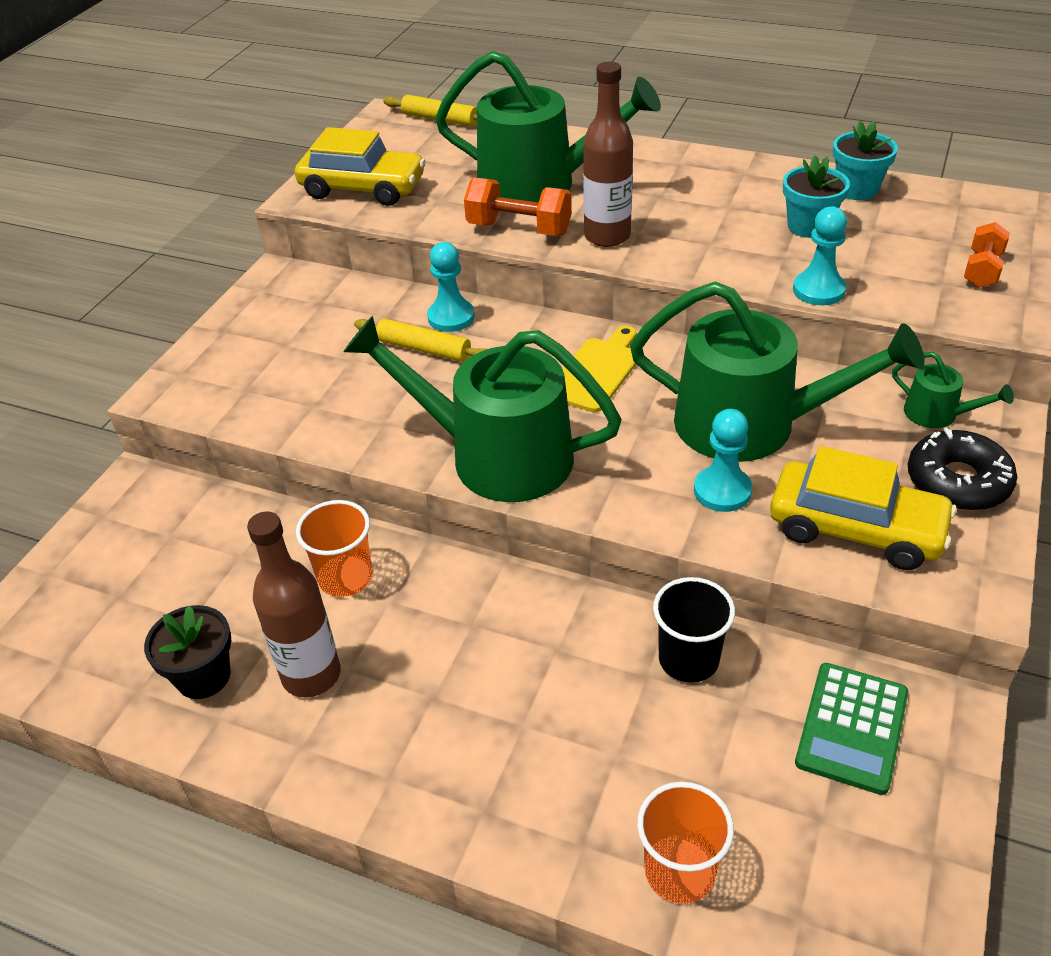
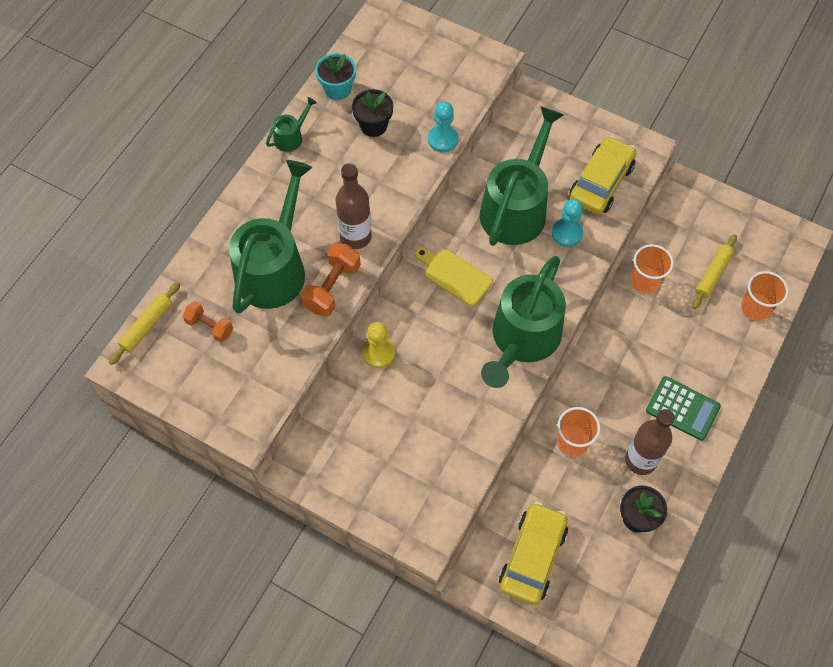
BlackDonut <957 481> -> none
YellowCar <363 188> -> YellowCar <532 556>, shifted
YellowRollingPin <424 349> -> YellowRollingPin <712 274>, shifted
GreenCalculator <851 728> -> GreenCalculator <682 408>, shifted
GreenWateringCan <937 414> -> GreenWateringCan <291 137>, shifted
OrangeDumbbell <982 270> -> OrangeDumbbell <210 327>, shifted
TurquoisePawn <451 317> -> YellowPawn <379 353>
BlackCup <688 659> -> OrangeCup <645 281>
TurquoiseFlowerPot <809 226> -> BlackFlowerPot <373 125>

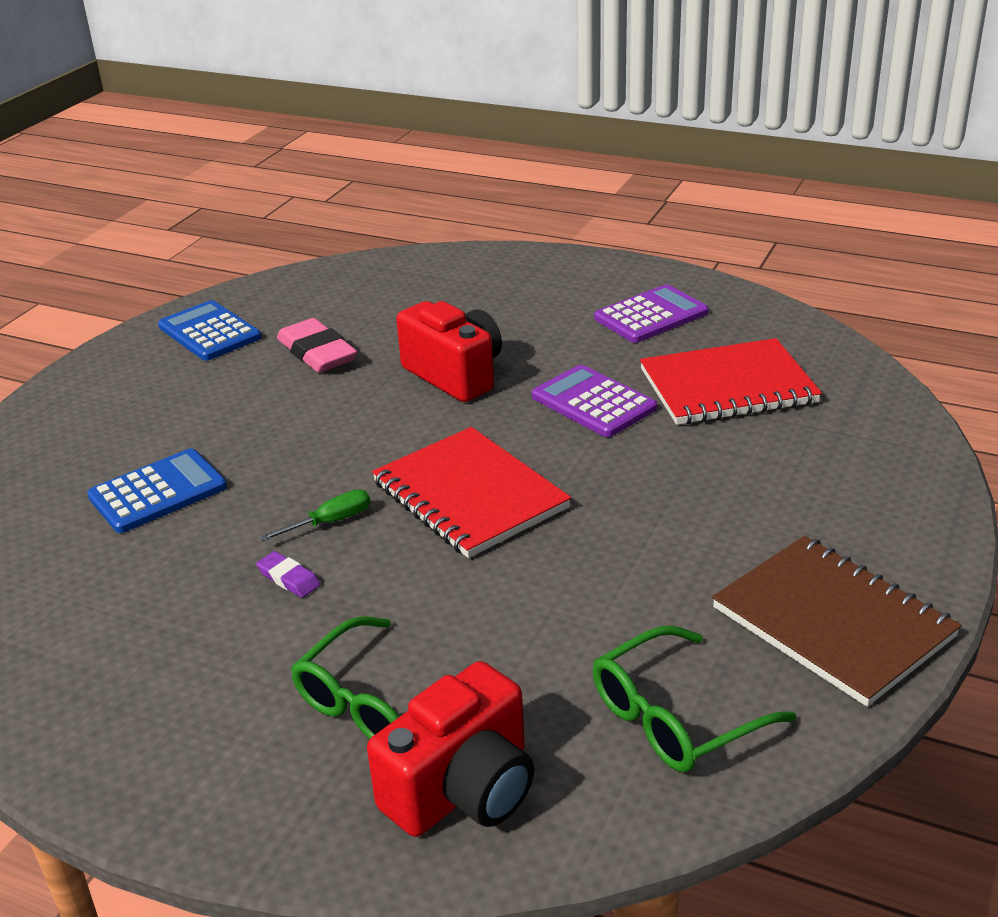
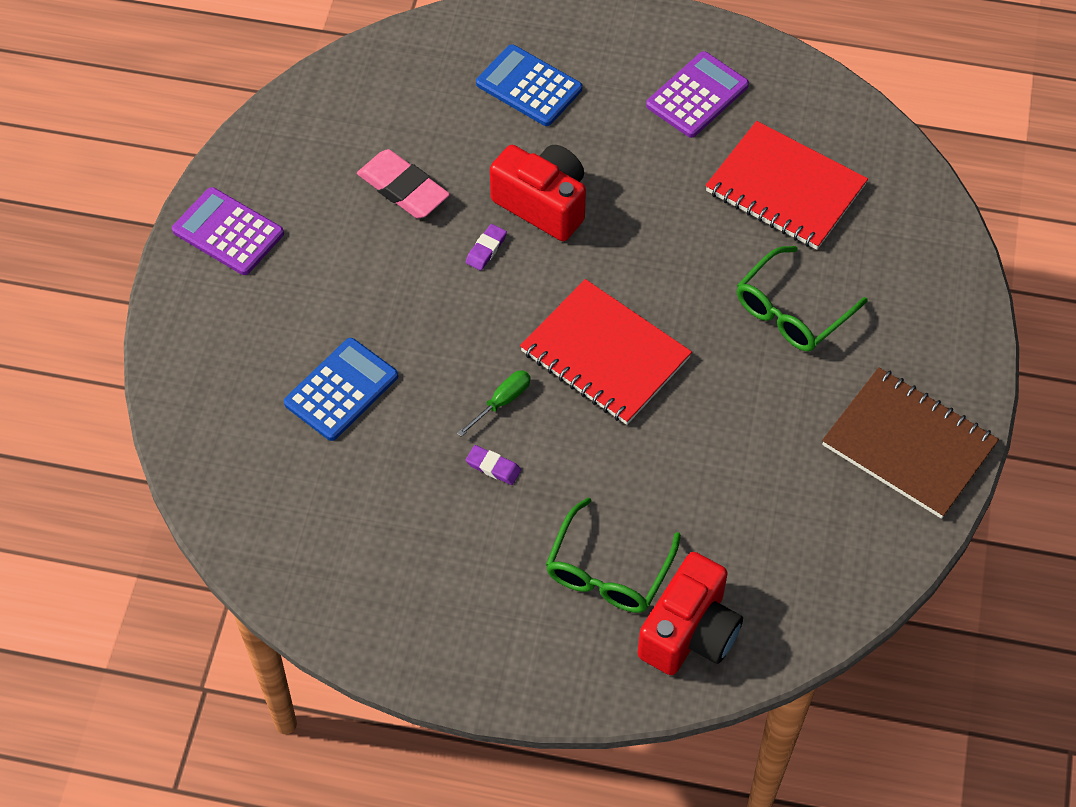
none -> PurpleEraser <486 249>
BlueCalculator <209 332> -> BlueCalculator <529 86>, shifted
PurpleCalculator <593 402> -> PurpleCalculator <228 232>, shifted
GreenGlasses <675 717> -> GreenGlasses <792 311>, shifted
RedNotebook <727 386> -> RedNotebook <785 188>, 60 degrees clockwise

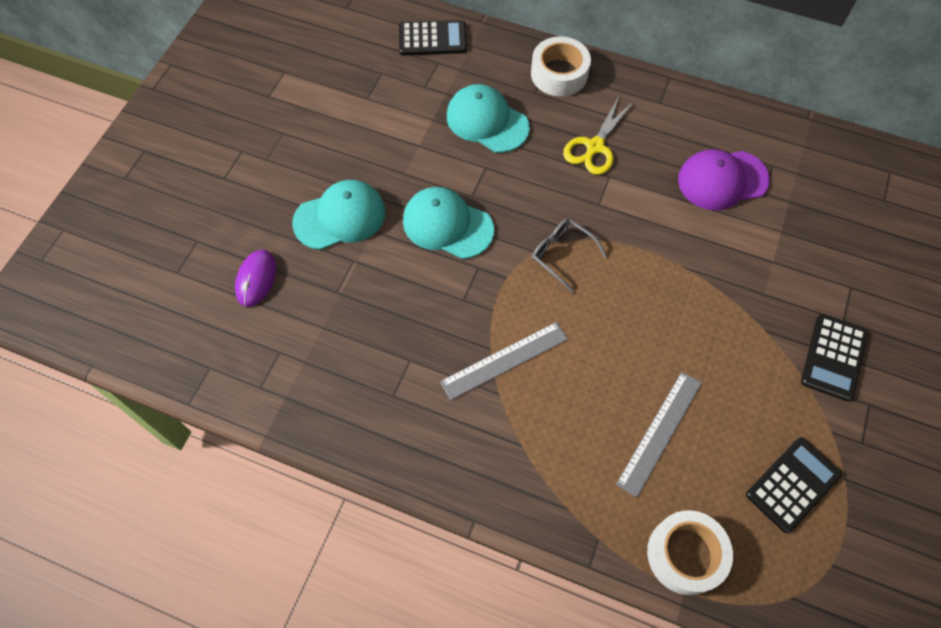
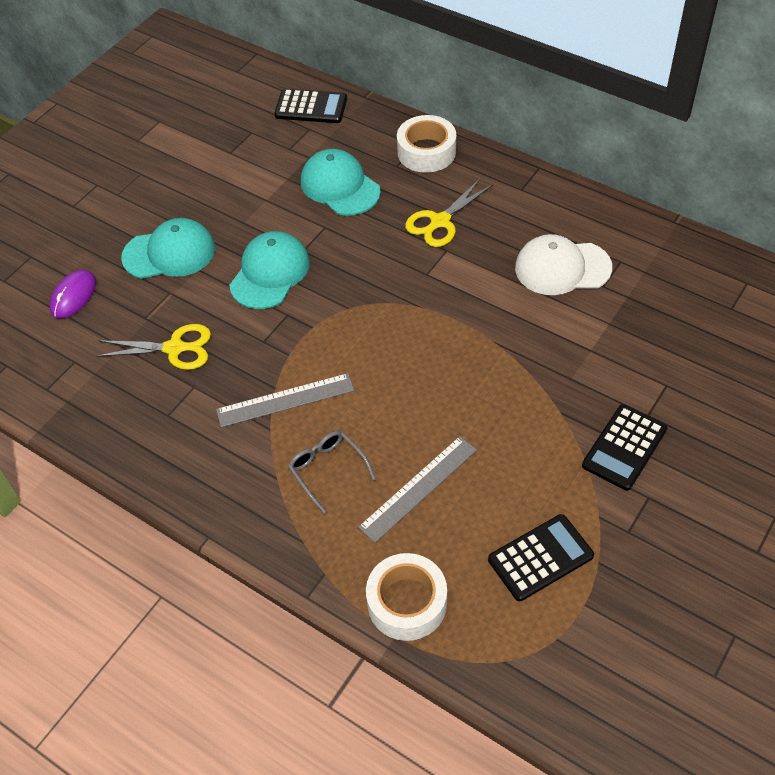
none -> YellowScissors <175 348>
GreyGlasses <562 254> -> GreyGlasses <327 470>, shifted
PurpleCap <722 180> -> WhiteCap <562 268>
TurquoiseCap <447 225> -> TurquoiseCap <270 273>, 75 degrees clockwise

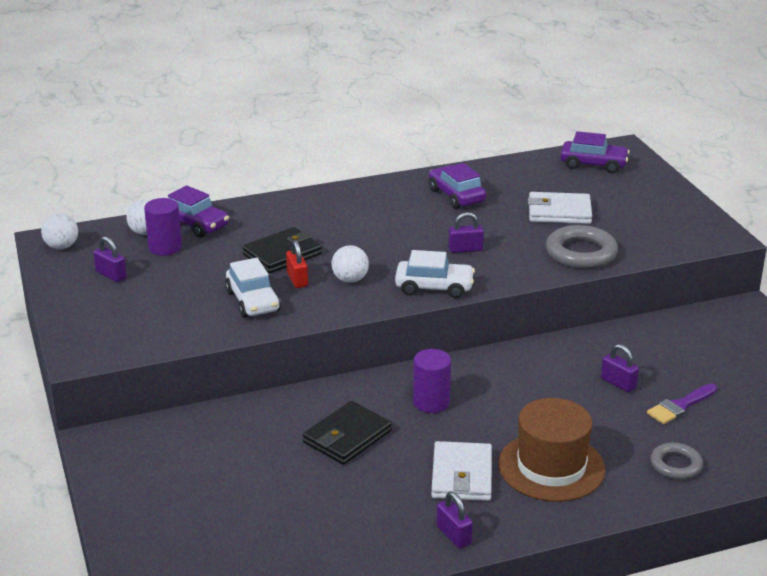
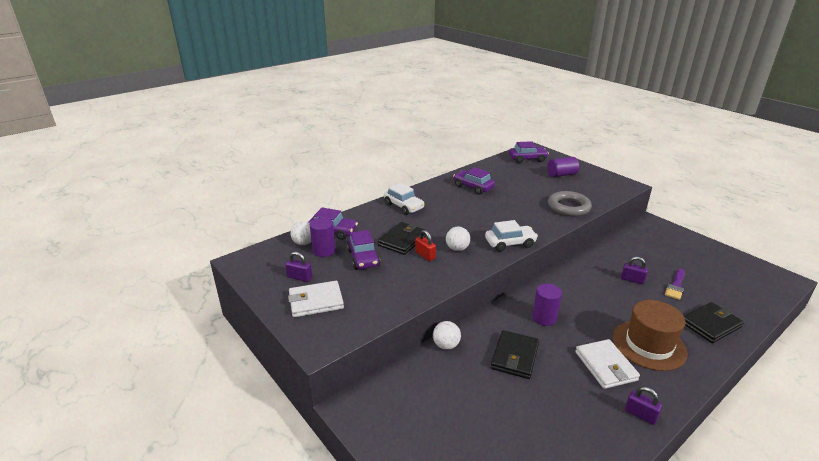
PurplePadlock <465 249> -> none
none -> PurpleCar <363 258>
none -> PurpleCylinder <561 174>
WhiteBall <62 247> -> WhiteBall <446 345>, shifted
WhiteCar <253 301> -> WhiteCar <403 206>, shifted
WhiteWallet <559 212> -> WhiteWallet <316 301>, shifted
GreyRing <675 465> -> BlackWallet <710 325>

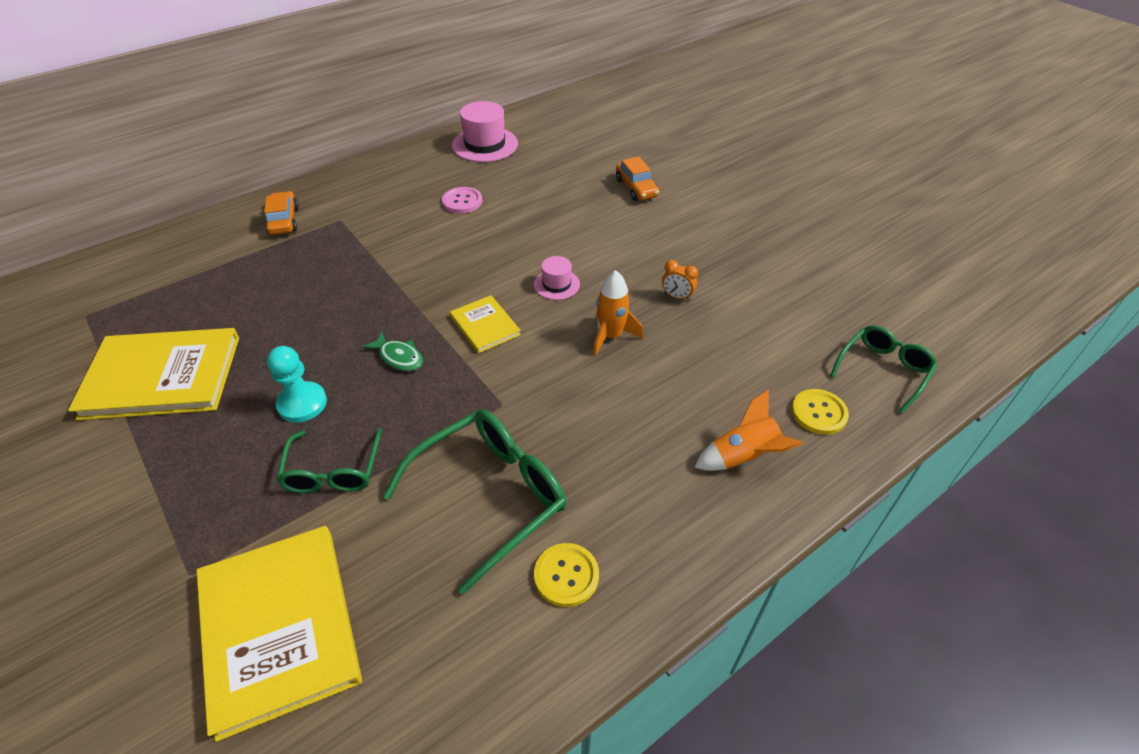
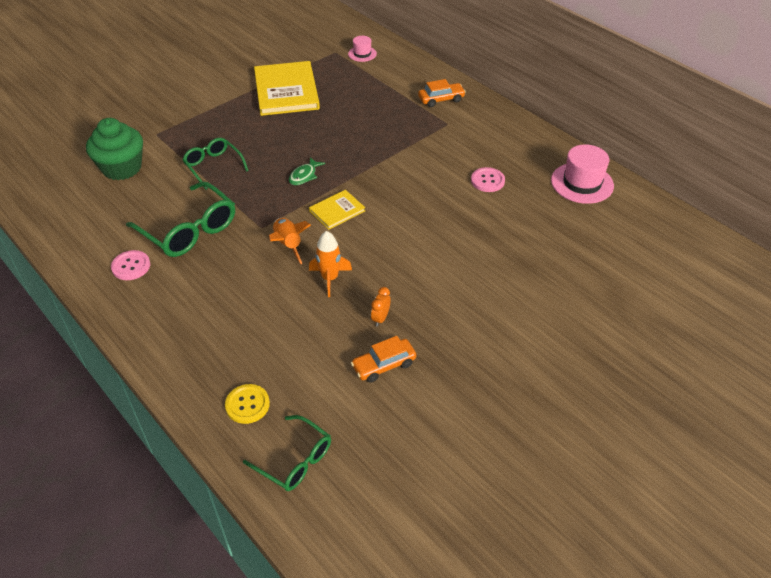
TurquoisePawn <302 403> -> none
PinkHat <556 284> -> PinkHat <362 54>, shifted
OrangeCar <636 188> -> OrangeCar <384 365>, shifted
OrangeRocket <743 457> -> OrangeRocket <288 245>, shifted
YellowBook <279 628> -> GreenCupcake <122 168>
YellowButton <566 575> -> PinkButton <131 266>
GreenGlasses <333 471> -> GreenGlasses <213 166>, 60 degrees clockwise

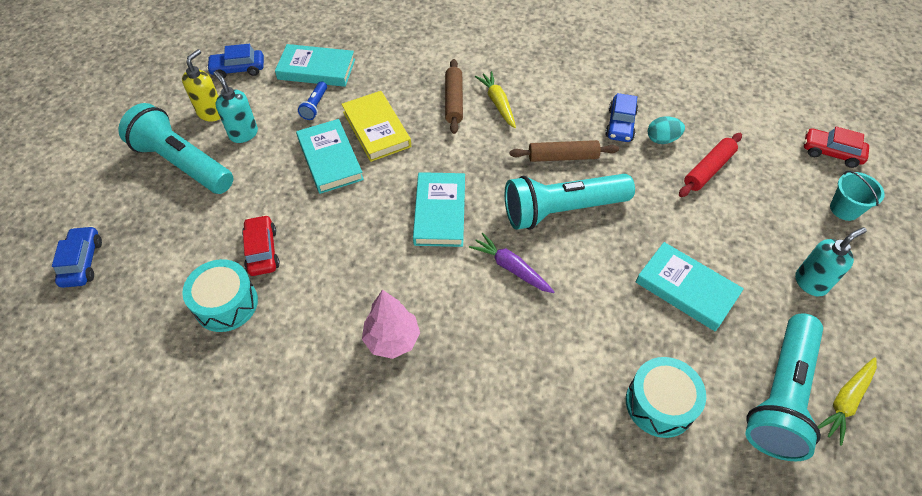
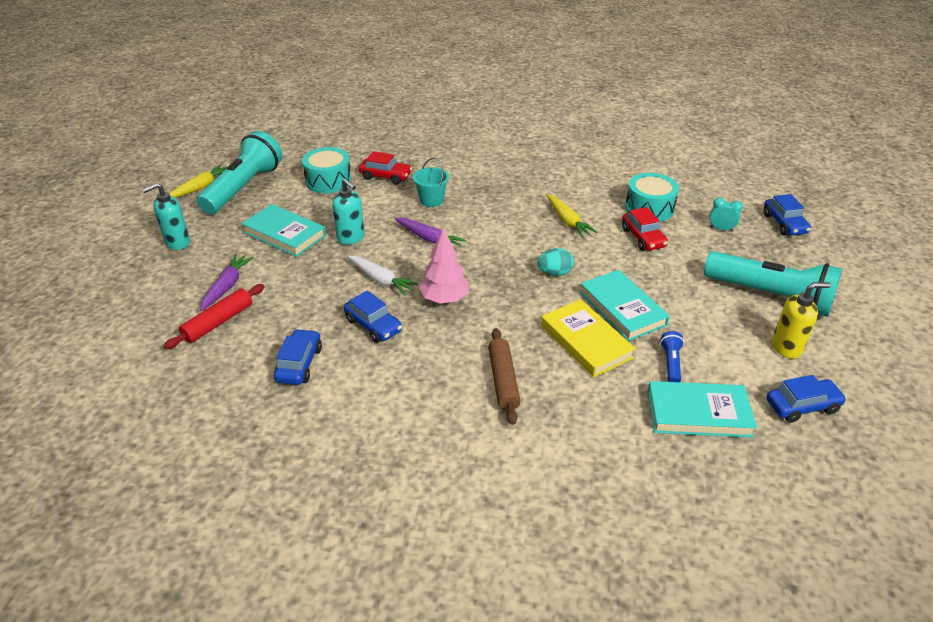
TurquoiseBook <440 212> -> none
none -> PurpleCarrot <227 286>
none -> TurquoiseClock <721 229>
TurquoiseSoapDispenser <243 134> -> TurquoiseSoapDispenser <351 238>, shifted
PinkTree <392 339> -> PinkTree <444 299>, shifted
YellowCarrot <497 103> -> YellowCarrot <567 221>, shifted
TurquoiseEgg <662 139> -> TurquoiseEgg <554 273>, shifted
RedCar <831 153> -> RedCar <385 176>, shifted
TurquoiseBucket <844 209> -> TurquoiseBucket <431 200>, shifted
TurquoiseFlashlight <562 210> -> WhiteCarrot <380 279>
BrownRollingPin <563 157> -> BlueCar <373 325>
YellowSoapDispenser <211 113> -> YellowSoapDispenser <786 347>, 120 degrees counterclockwise

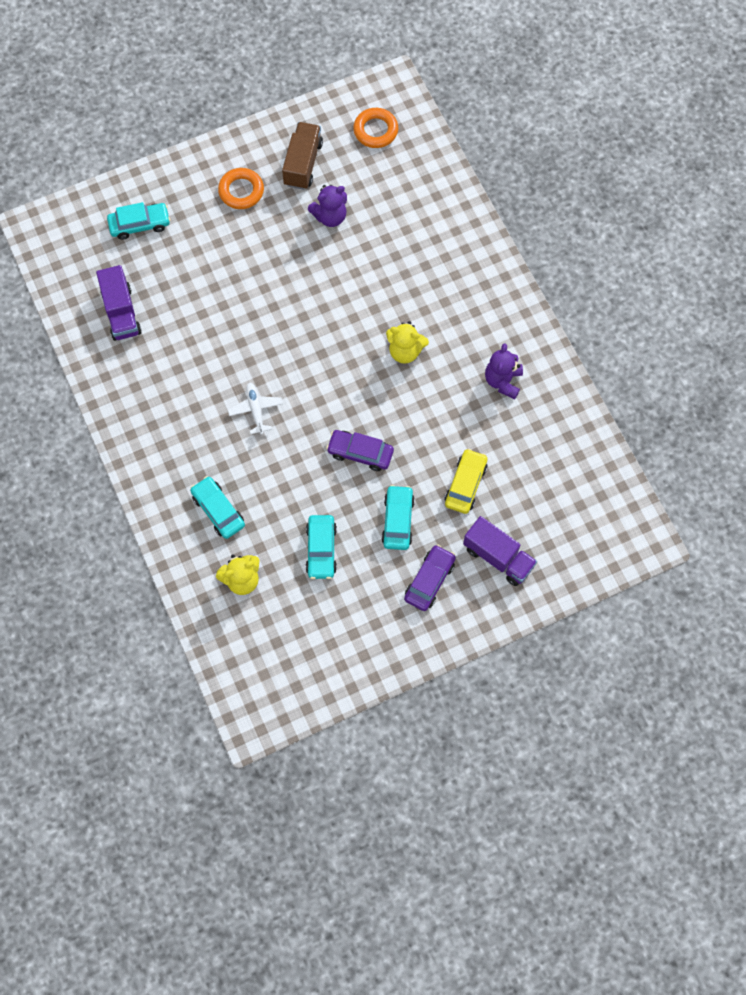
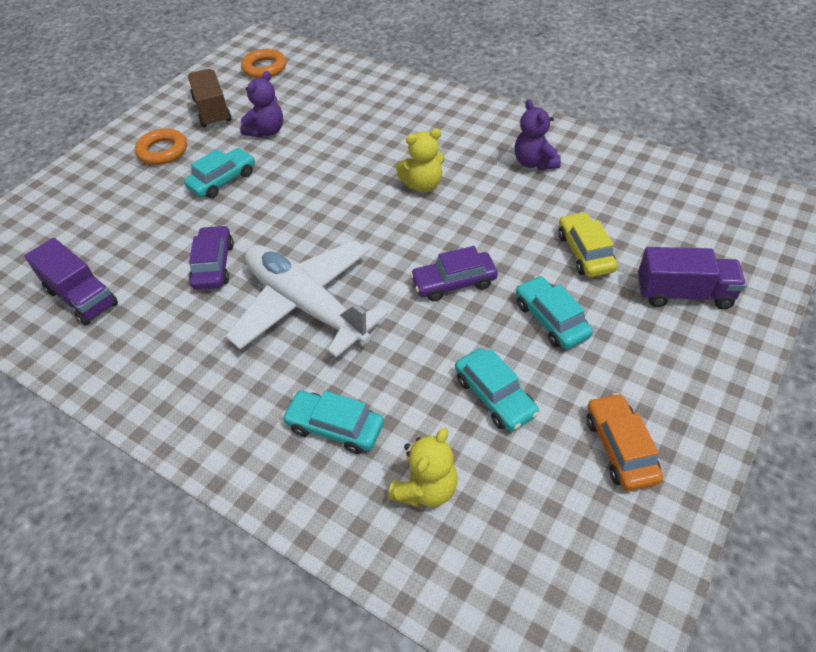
none -> OrangeCar <620 448>
TurquoiseCar <140 224> -> TurquoiseCar <223 180>, shifted
PurpleCar <429 580> -> PurpleCar <214 265>, shifted
WhitePlane <255 409> -> WhitePlane <305 305>, x2.34

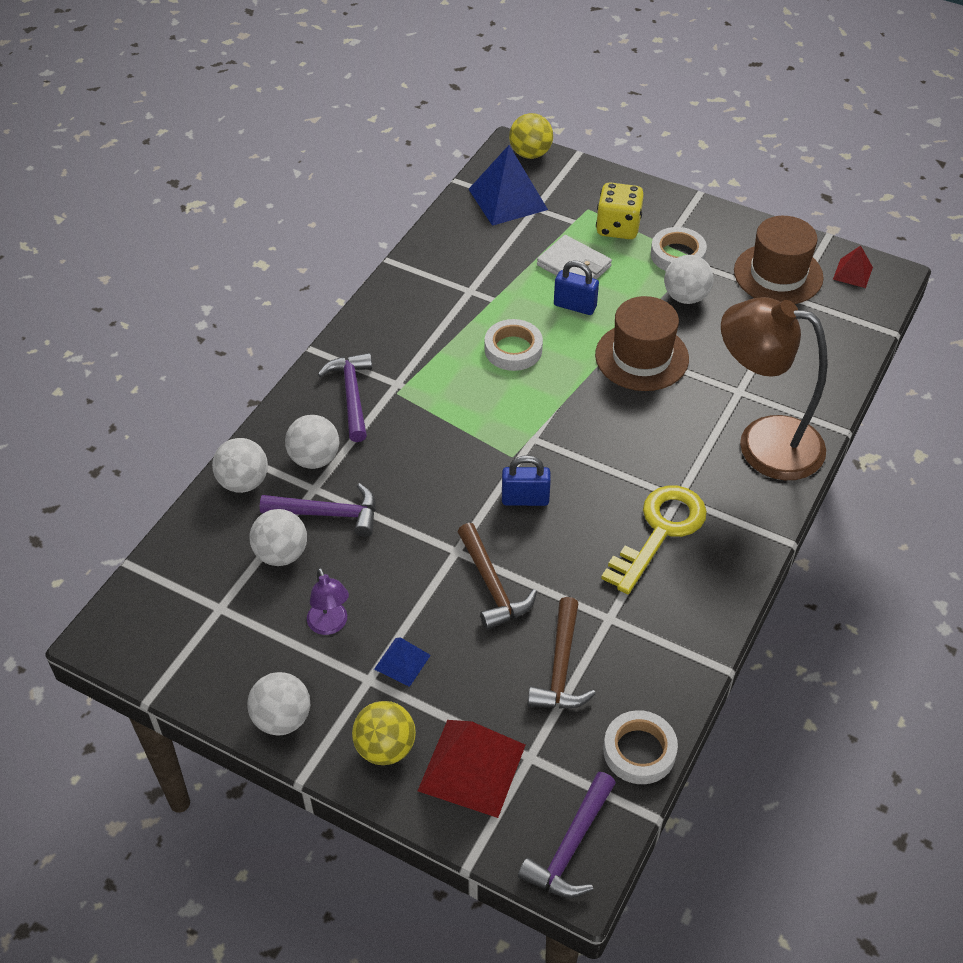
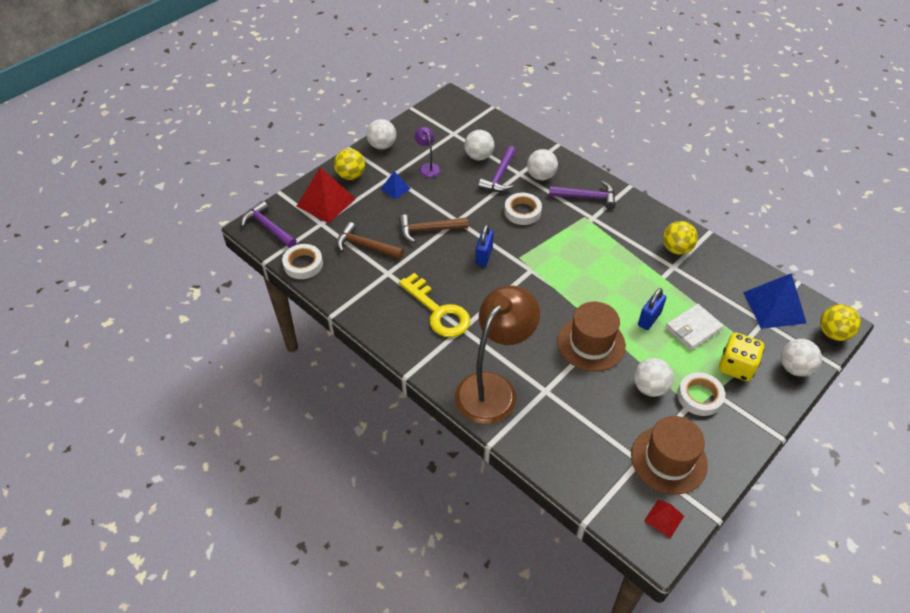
none -> YellowBall <676 249>
WhiteBall <243 482> -> WhiteBall <795 368>, shifted
WhiteTape <513 349> -> WhiteTape <522 211>, shifted
PurpleLamp <330 625> -> PurpleLamp <428 167>, 75 degrees clockwise

